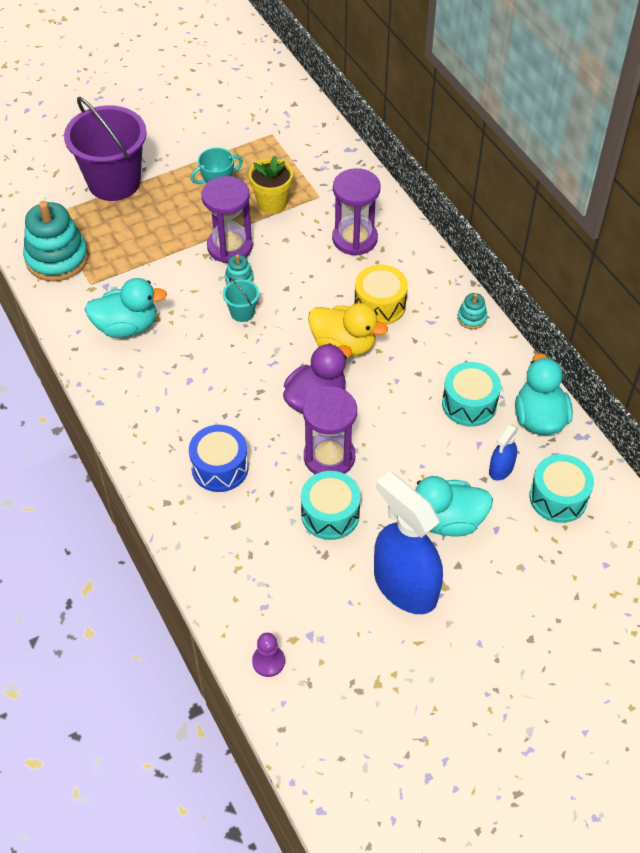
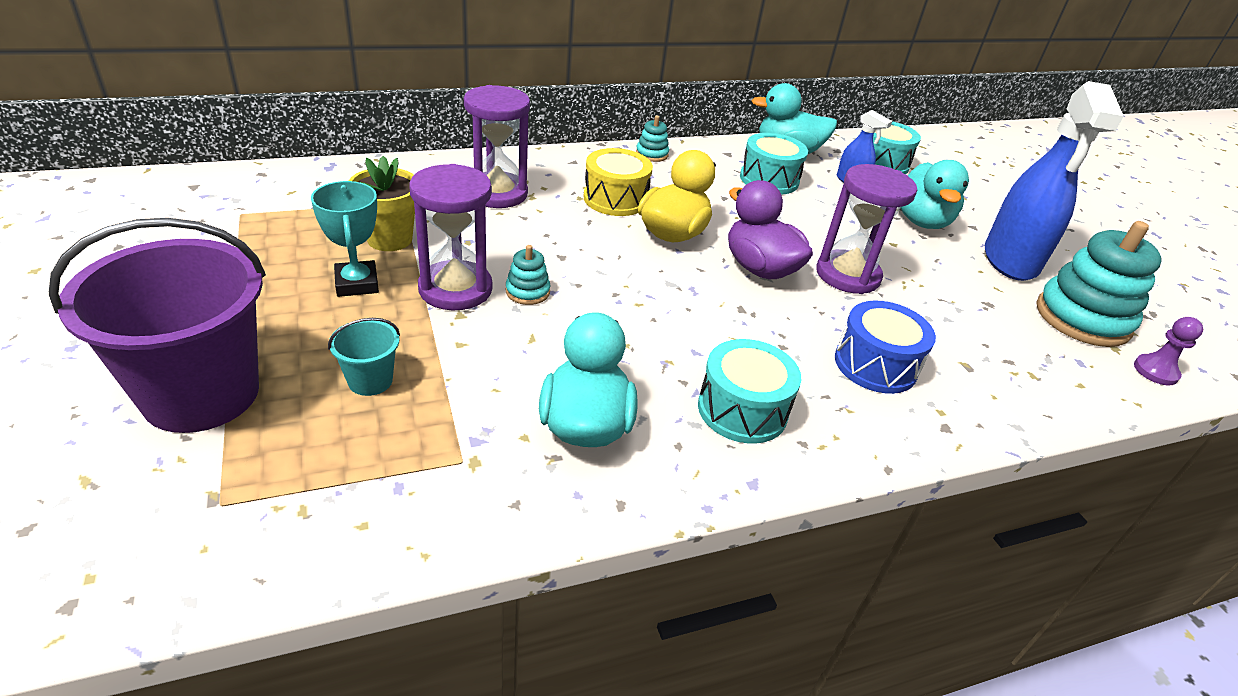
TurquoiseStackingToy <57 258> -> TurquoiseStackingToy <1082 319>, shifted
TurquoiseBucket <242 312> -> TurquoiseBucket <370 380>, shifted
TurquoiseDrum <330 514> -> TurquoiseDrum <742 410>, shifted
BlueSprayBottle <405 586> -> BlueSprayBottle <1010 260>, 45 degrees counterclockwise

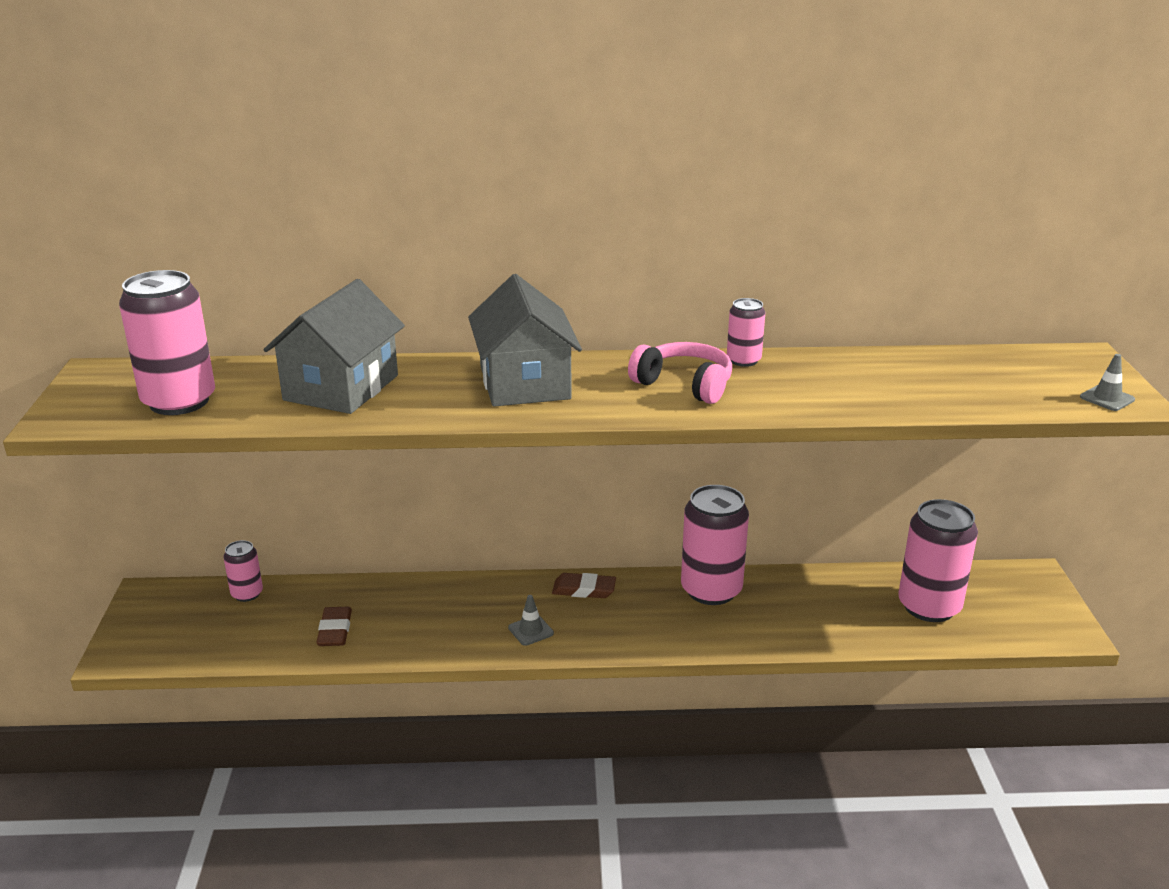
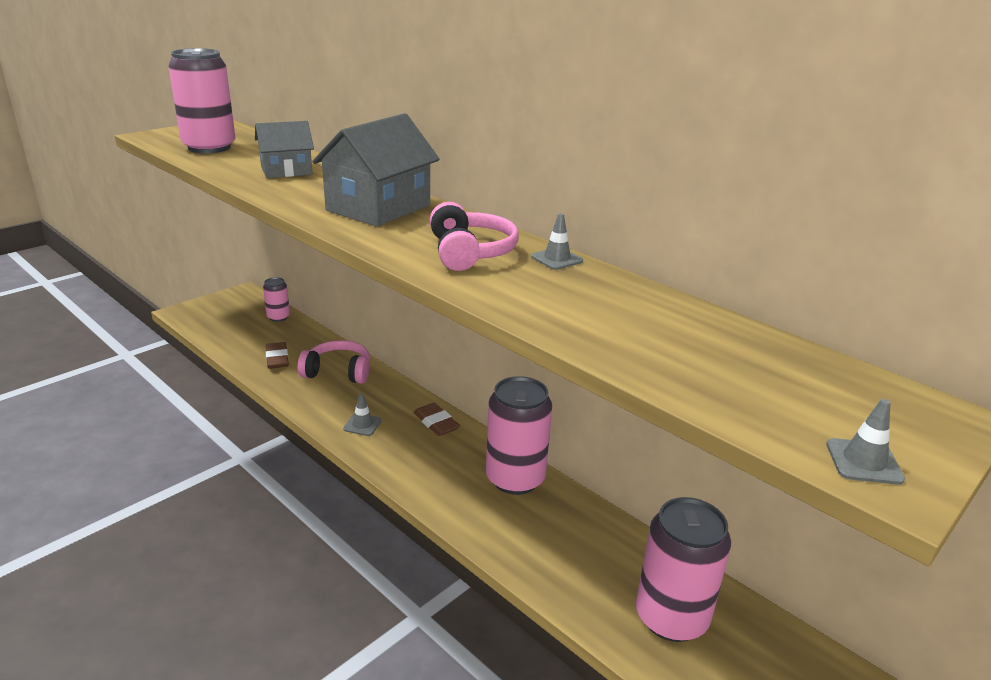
none -> PinkHeadphones <338 372>
PinkCan <743 360> -> GreyTrafficCone <557 259>
BrownEraser <335 630> -> BrownEraser <277 358>, 60 degrees counterclockwise
GreyHouse <341 388> -> GreyHouse <286 170>, x0.63

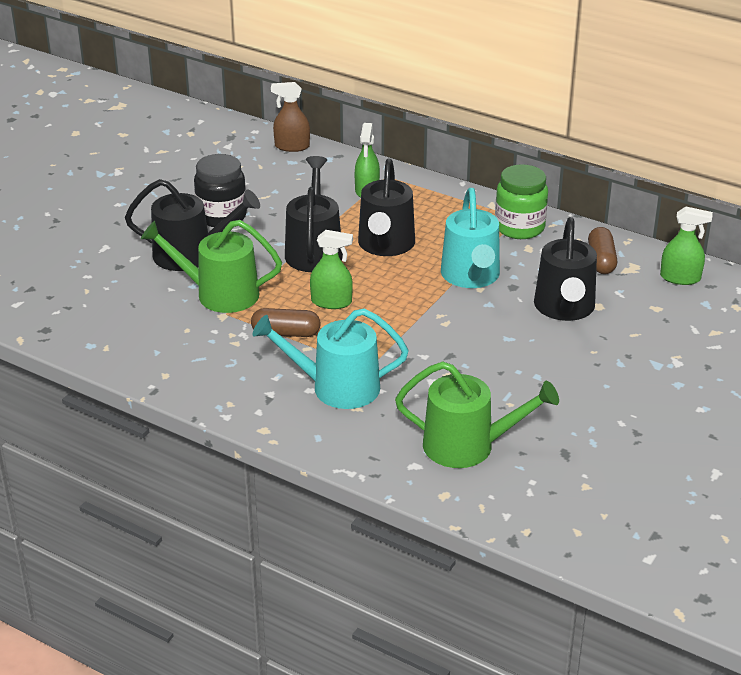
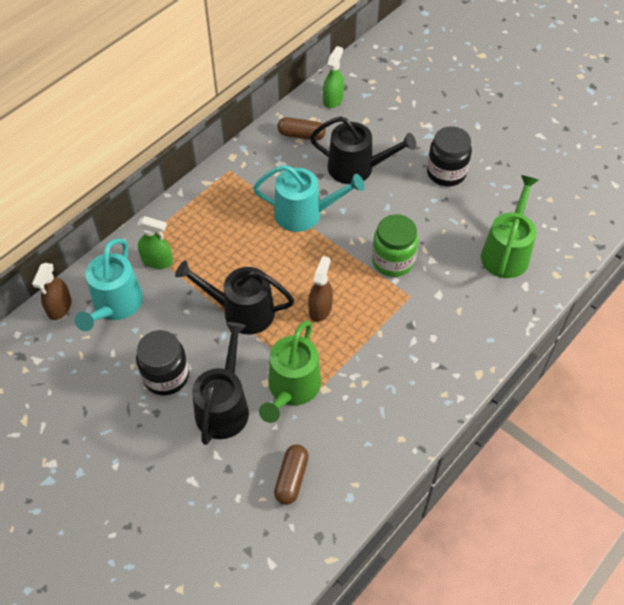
BlackWateringCan <385 245> -> none
none -> BlackJar <446 173>
BrownCapsule <286 333> -> BrownCapsule <291 478>, shifted
TurquoiseWateringCan <337 387> -> TurquoiseWateringCan <115 305>, shifted
GreenJar <519 227> -> GreenJar <393 261>, shifted
GreenSprayBottle <331 302> -> BrownSprayBottle <320 308>

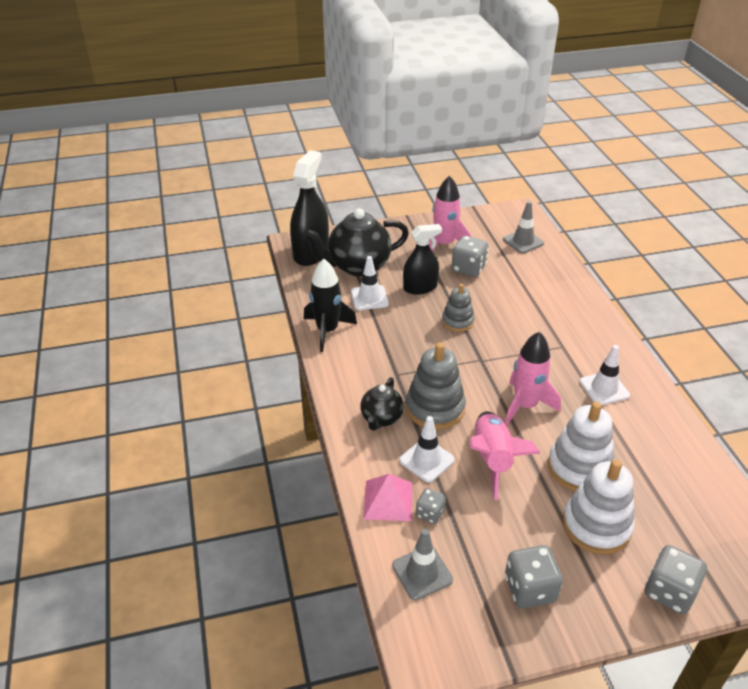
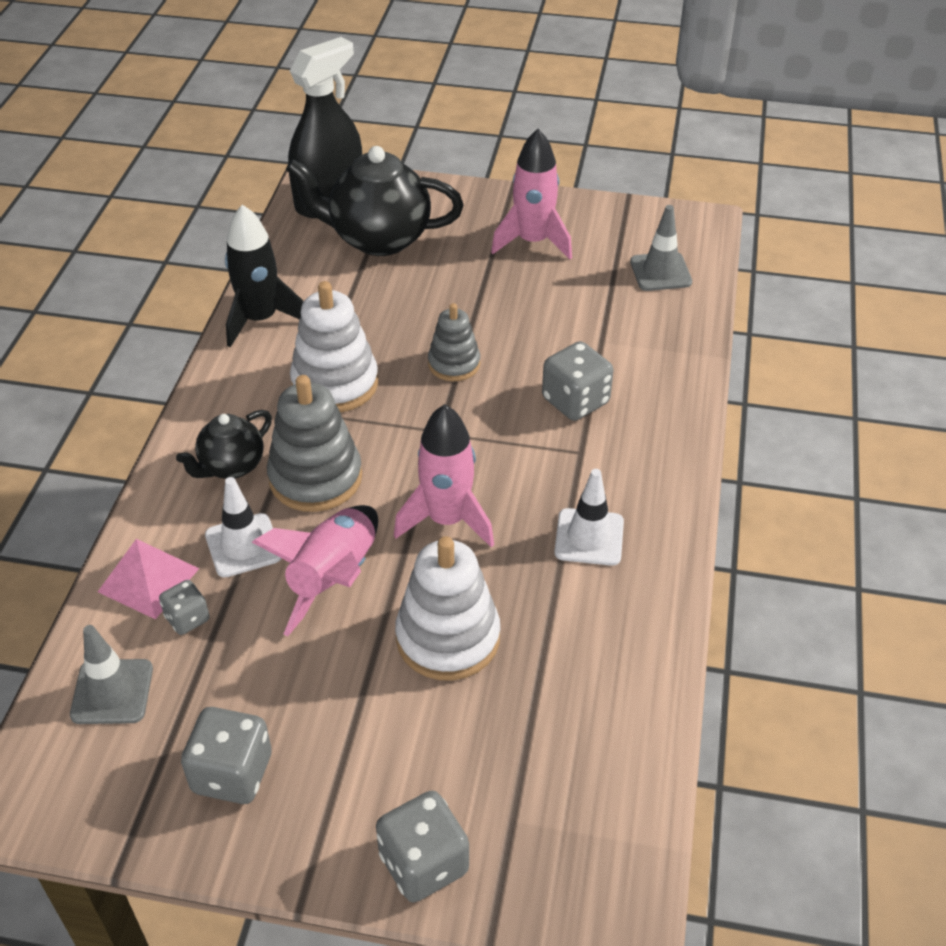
WhiteTrafficCone <369 298> -> none
BlackSprayBottle <420 287> -> none
GreyDice <468 268> -> GreyDice <575 401>, shifted
WhiteStackingToy <596 525> -> WhiteStackingToy <335 383>, shifted

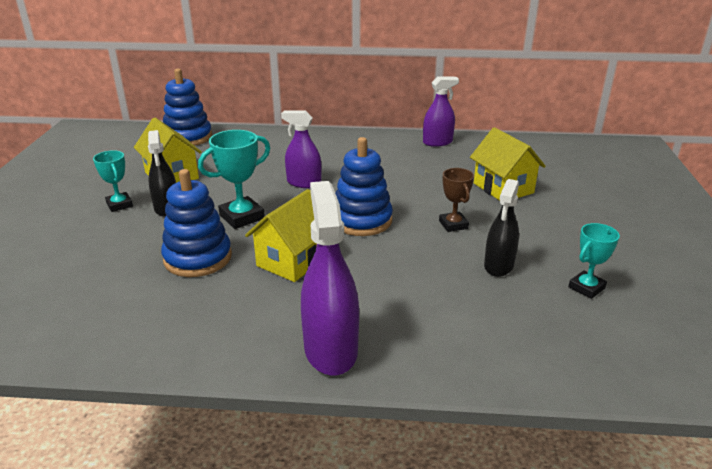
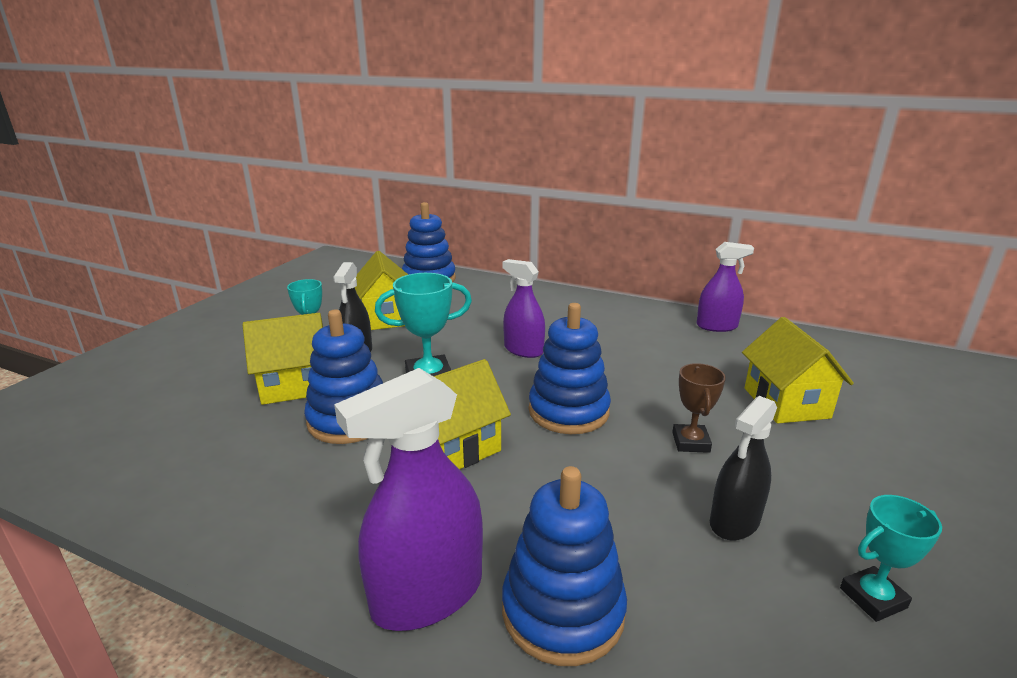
none -> YellowHouse <294 385>
none -> BlueStackingToy <563 611>
PurpleSprayBottle <330 349> -> PurpleSprayBottle <427 594>, 135 degrees counterclockwise

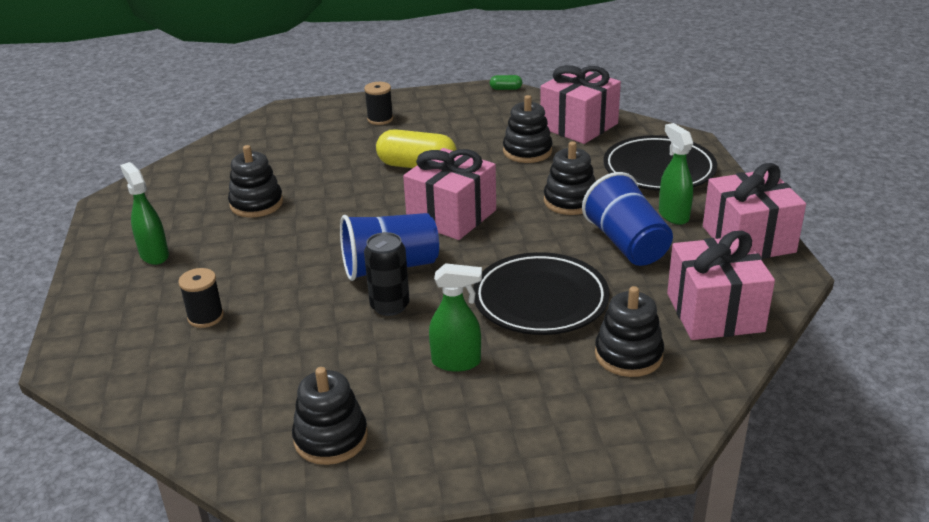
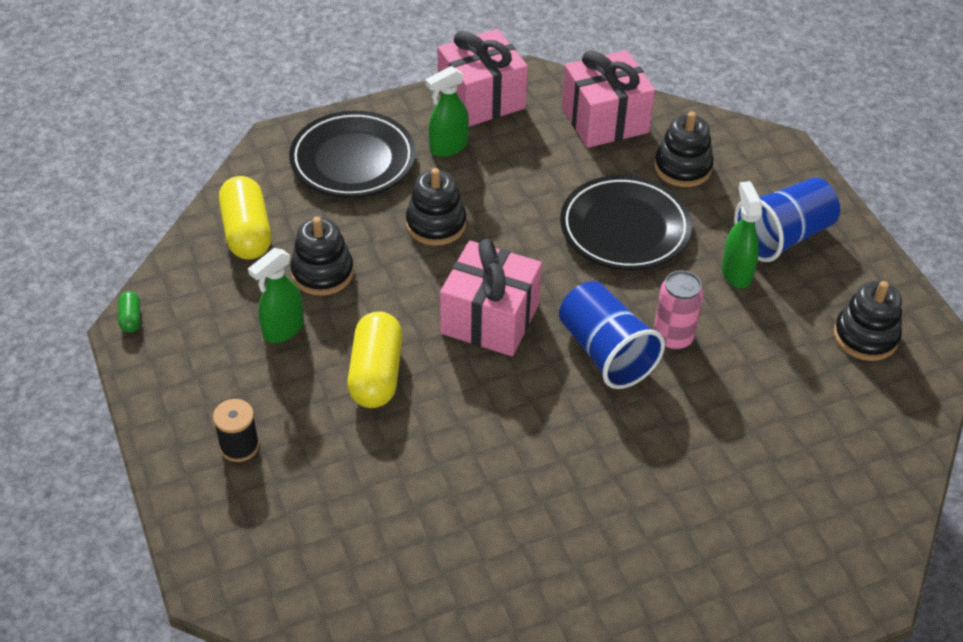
BlackSpool <205 317> -> none
BlackStackingToy <256 204> -> none
GreenSprayBottle <154 255> -> GreenSprayBottle <283 330>, shifted
BlueCup <627 244> -> BlueCup <783 237>, shifted
PinkGift <579 126> -> YellowCapsule <247 232>
BlackCan <390 306> -> PinkCan <673 337>

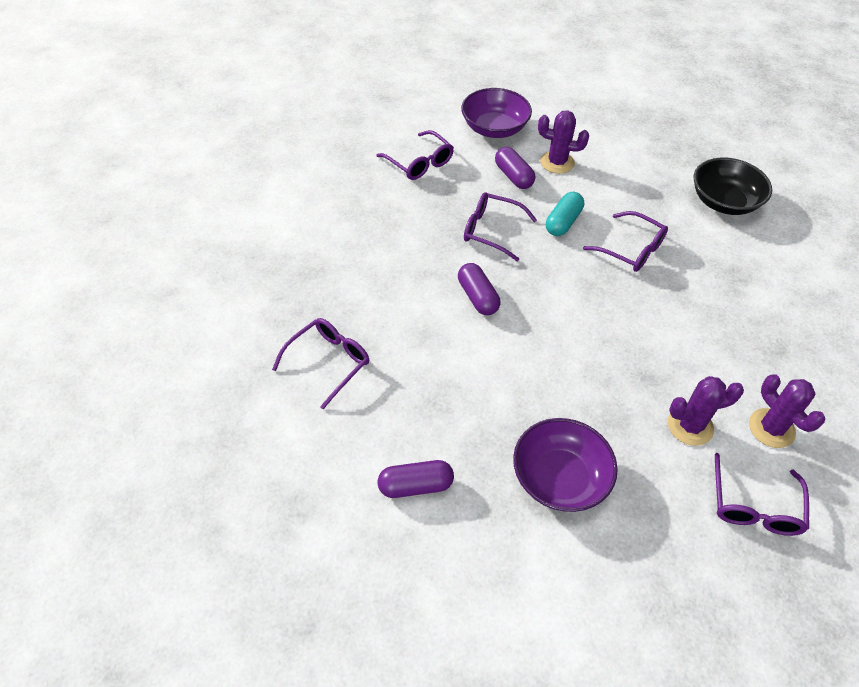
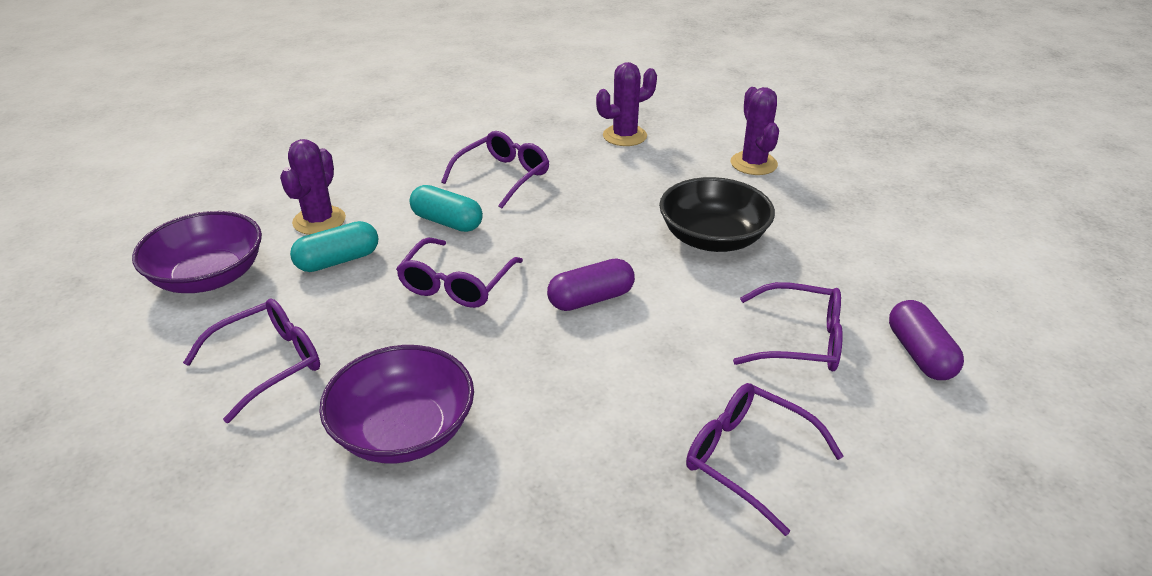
PurpleBowl <559 478> -> PurpleBowl <404 430>, shifted
BlackBowl <724 202> -> BlackBowl <712 238>, shifted
PurpleGlasses <754 506> -> PurpleGlasses <800 340>, shifted
PurpleCactus <771 428> -> PurpleCactus <624 136>, shifted
PurpleCapsule <513 176> -> TurquoiseCapsule <338 260>

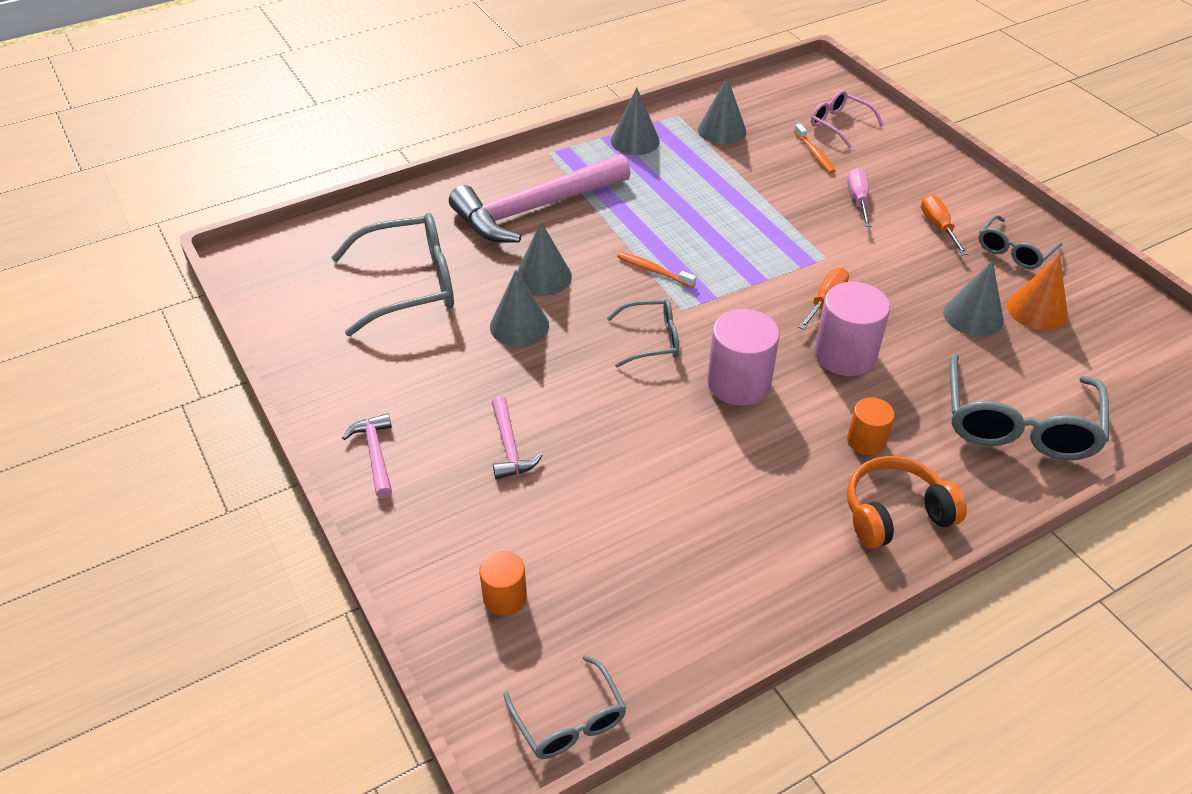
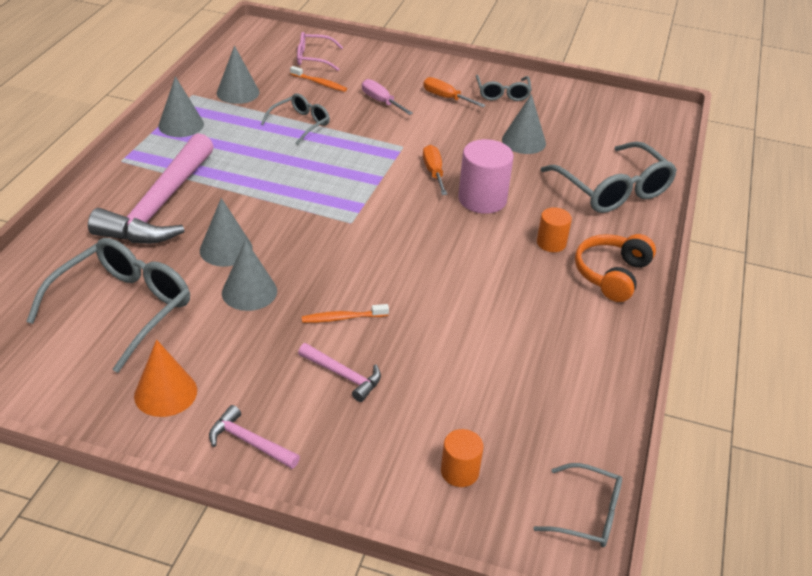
PinkCylinder <738 383> -> none
GreyGlasses <652 340> -> GreyGlasses <301 124>, shifted
OrangeToothbrush <653 270> -> OrangeToothbrush <342 318>, shifted
OrangeCone <1037 310> -> OrangeCone <165 393>, shifted

